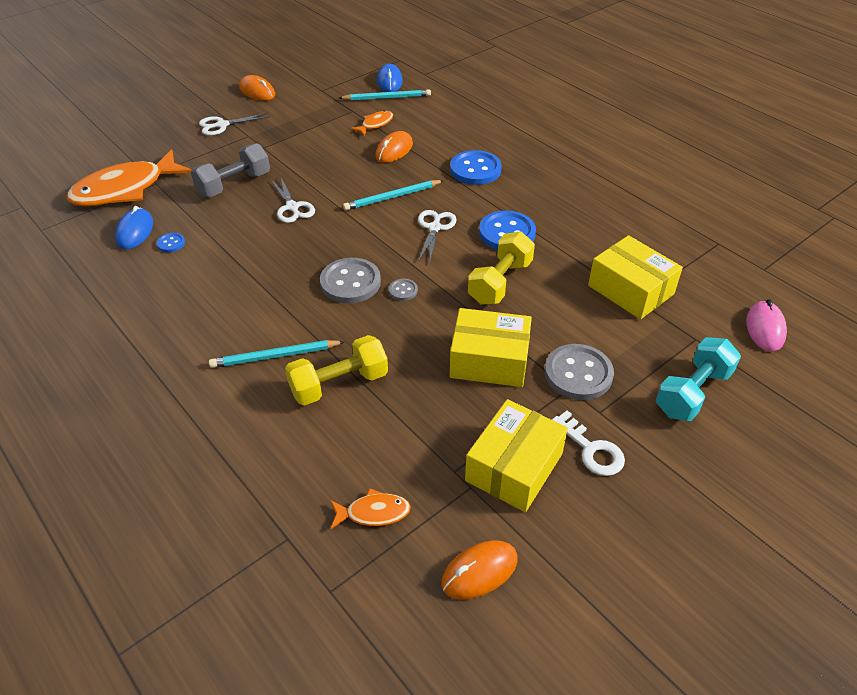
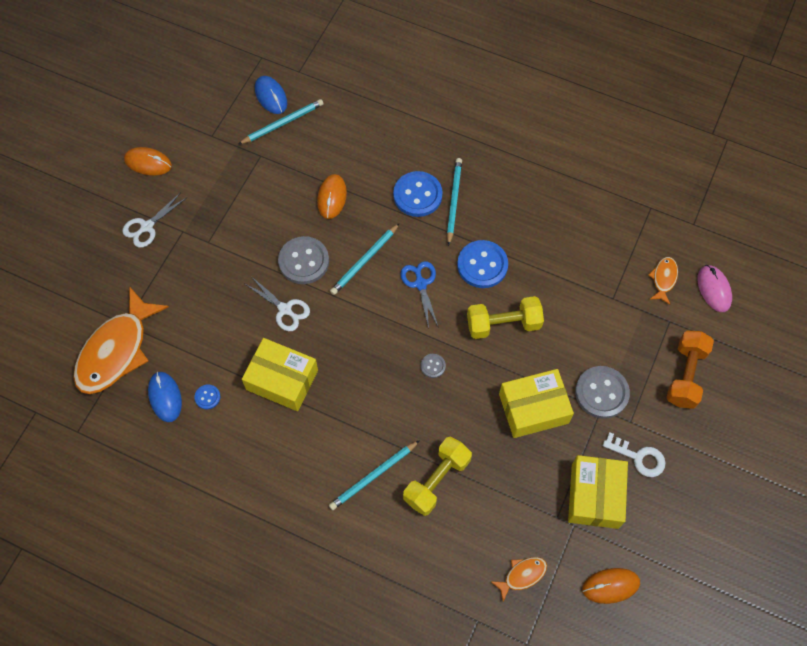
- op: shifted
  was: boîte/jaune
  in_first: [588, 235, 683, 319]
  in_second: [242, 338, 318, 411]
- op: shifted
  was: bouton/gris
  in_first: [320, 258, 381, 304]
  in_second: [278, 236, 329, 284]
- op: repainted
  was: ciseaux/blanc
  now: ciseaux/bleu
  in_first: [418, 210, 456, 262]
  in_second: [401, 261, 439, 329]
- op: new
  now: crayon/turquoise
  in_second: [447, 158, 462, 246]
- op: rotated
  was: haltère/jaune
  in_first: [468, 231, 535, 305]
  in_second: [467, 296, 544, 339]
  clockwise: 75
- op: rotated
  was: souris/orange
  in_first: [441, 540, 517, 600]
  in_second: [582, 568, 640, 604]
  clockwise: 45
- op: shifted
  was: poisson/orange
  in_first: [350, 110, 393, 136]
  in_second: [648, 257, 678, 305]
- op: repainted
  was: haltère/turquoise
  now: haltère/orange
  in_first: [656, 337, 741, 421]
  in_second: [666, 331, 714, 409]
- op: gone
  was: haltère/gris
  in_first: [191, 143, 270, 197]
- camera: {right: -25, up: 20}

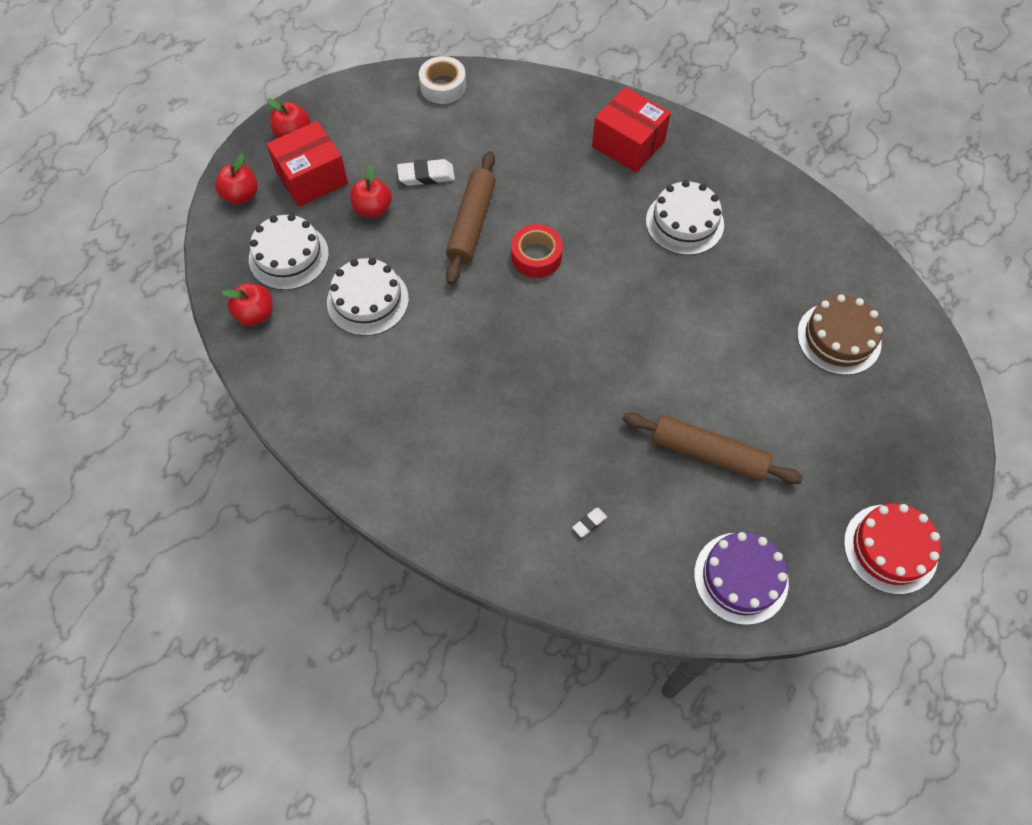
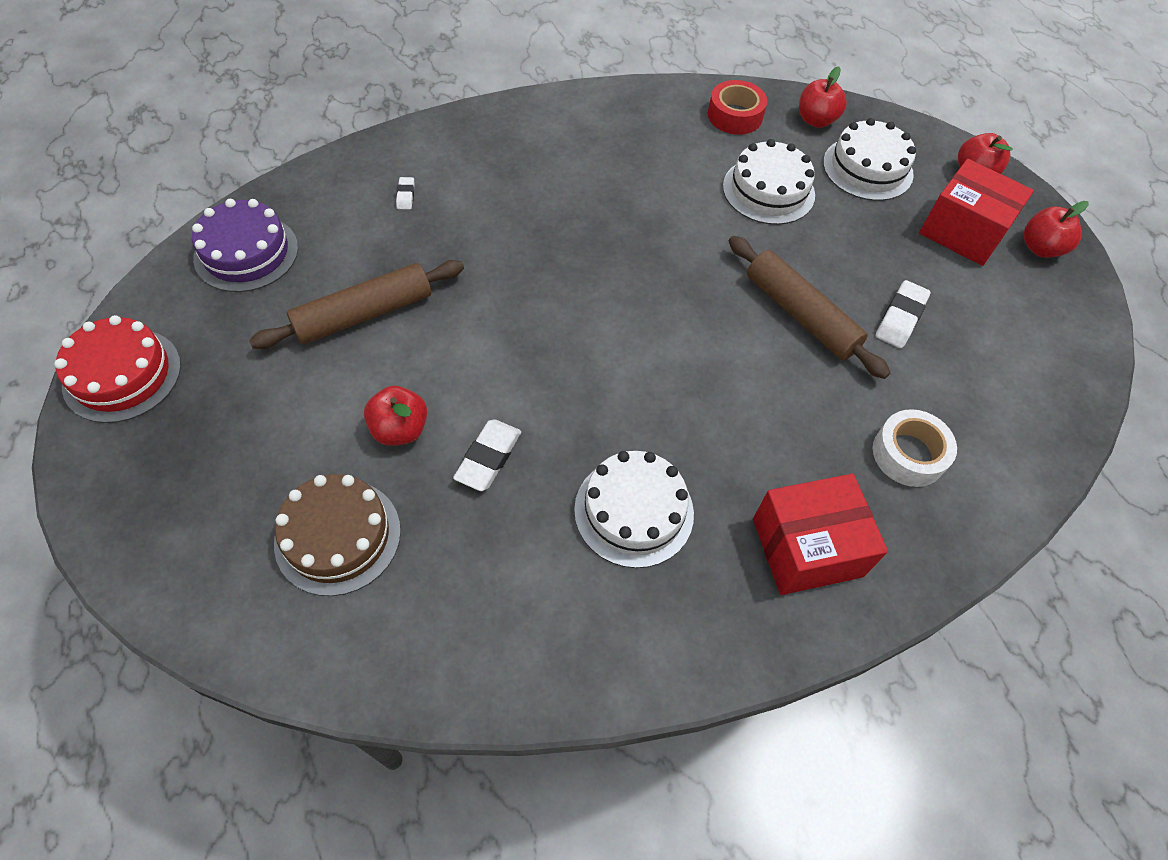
- op: shifted
  was: pomme/rouge
  in_first: [350, 165, 392, 218]
  in_second: [364, 386, 427, 446]
- op: new
  now: gomme/blanc
  in_second: [453, 419, 521, 491]
- op: shifted
  was: ruban adhésif/rouge
  in_first: [511, 224, 563, 278]
  in_second: [708, 80, 767, 135]
- op: shifted
  was: ruban adhésif/blanc
  in_first: [419, 56, 466, 104]
  in_second: [873, 409, 957, 487]
- op: rotated
  was: boîte/rouge
  in_first: [266, 121, 348, 207]
  in_second: [919, 159, 1034, 266]
  clockwise: -60
- camera: {right: 125, up: -5}

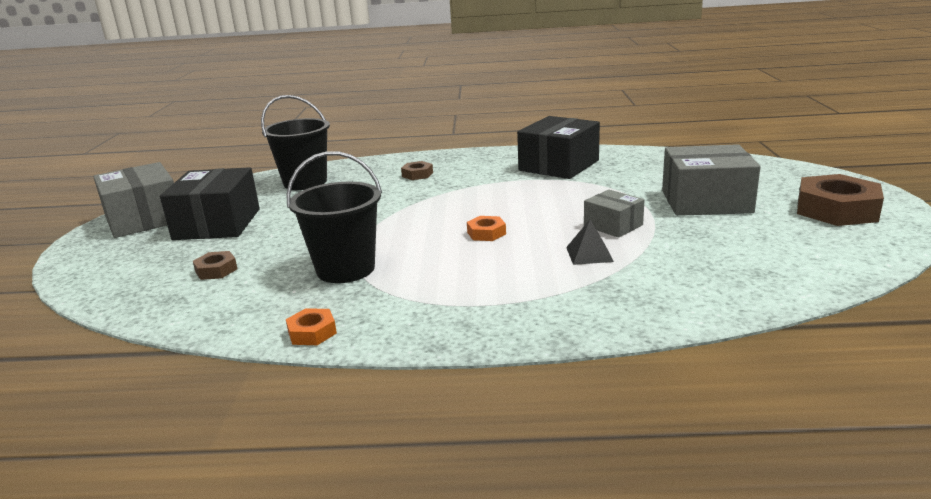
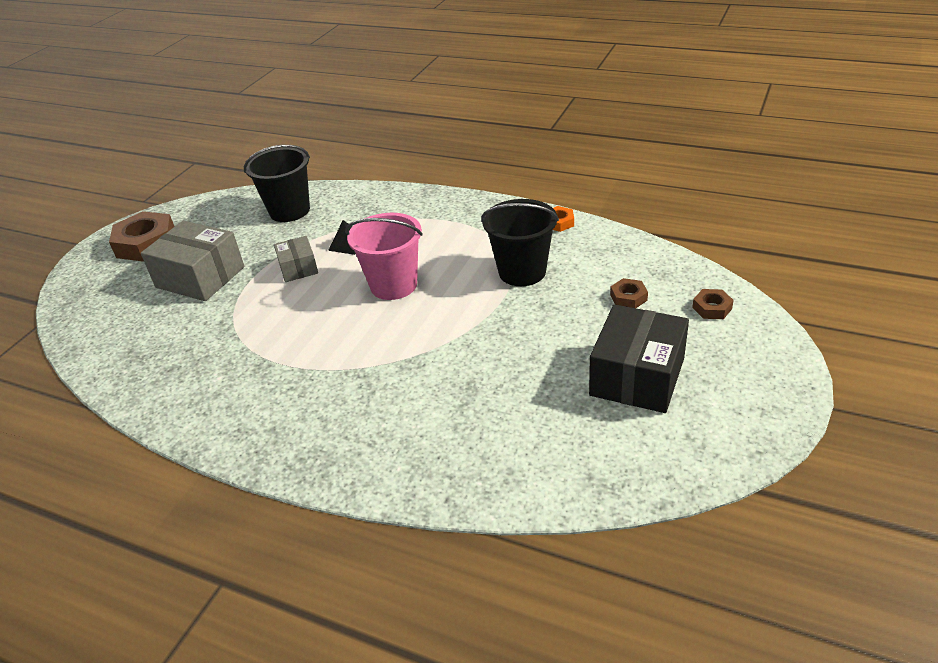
- op: shifted
  was: seau/noir
  in_first: [261, 95, 330, 190]
  in_second: [244, 145, 310, 222]
- op: swapped
  was: écrou/orange
  now: seau/rose
  in_first: [467, 216, 506, 241]
  in_second: [345, 213, 423, 300]
- op: shifted
  was: écrou/marron
  in_first: [401, 161, 433, 180]
  in_second: [692, 289, 734, 319]
- op: gone
  was: boîte/gris
  in_first: [93, 162, 174, 238]
- op: gone
  was: boîte/noir
  in_first: [517, 116, 600, 179]
- camera: {right: -155, up: 15}

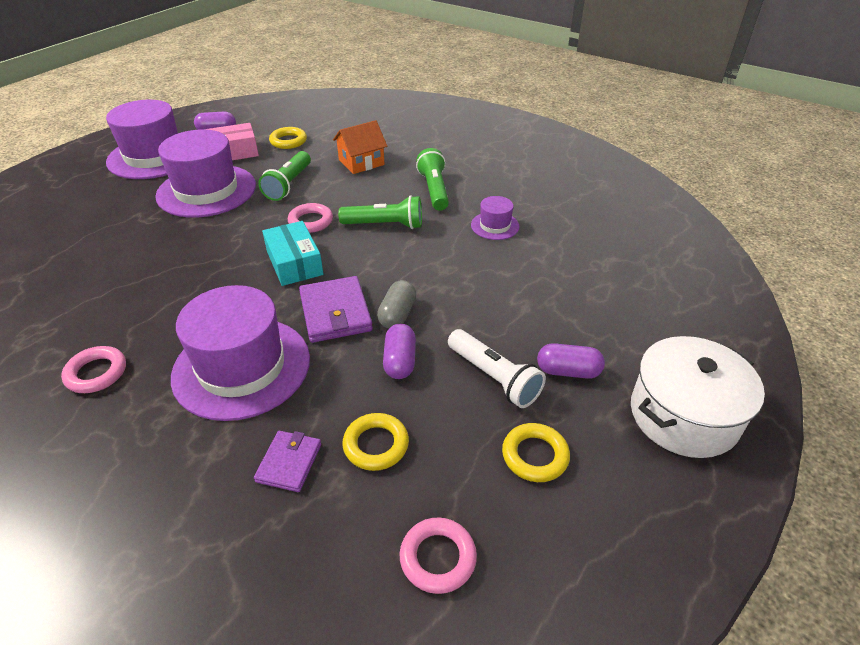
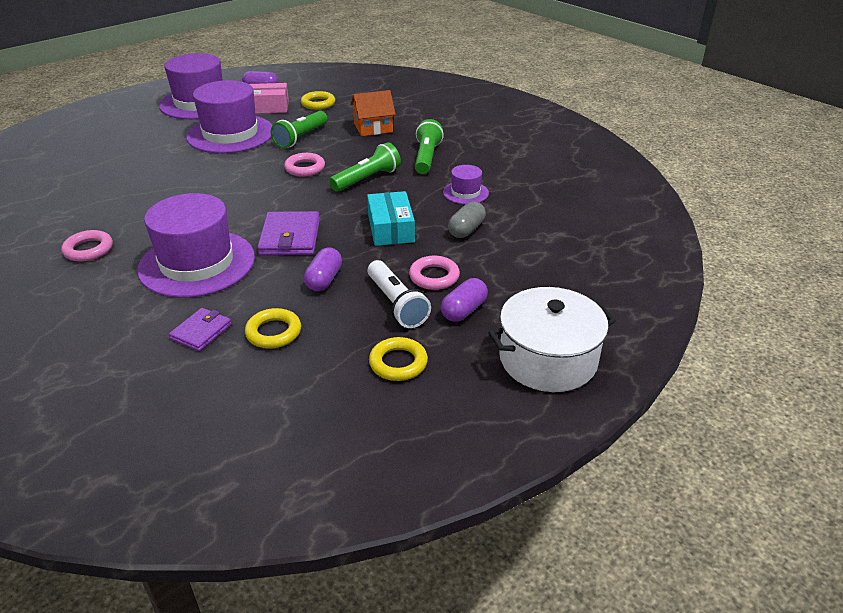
- op: rotated
  was: lampe de poche/vert
  in_first: [338, 195, 422, 229]
  in_second: [329, 142, 401, 192]
  clockwise: -60
- op: shifted
  was: boîte/turquoise
  in_first: [262, 221, 323, 286]
  in_second: [367, 191, 415, 246]
- op: shifted
  was: anneau/rose
  in_first: [400, 517, 477, 594]
  in_second: [409, 256, 460, 290]
- op: rotated
  was: gélule/violet
  in_first: [537, 343, 605, 379]
  in_second: [441, 278, 488, 322]
  clockwise: -75
- op: shifted
  was: gélule/gris
  in_first: [377, 280, 416, 329]
  in_second: [448, 201, 486, 238]
- camera: {right: 15, up: -5}

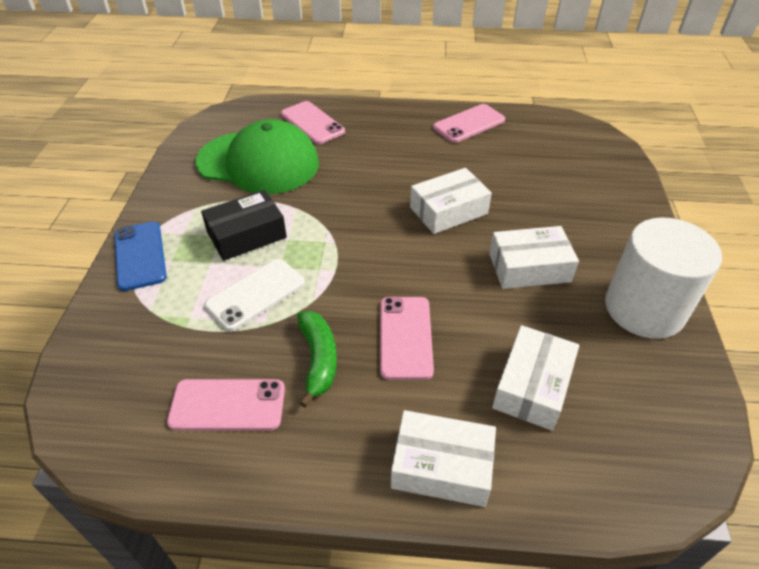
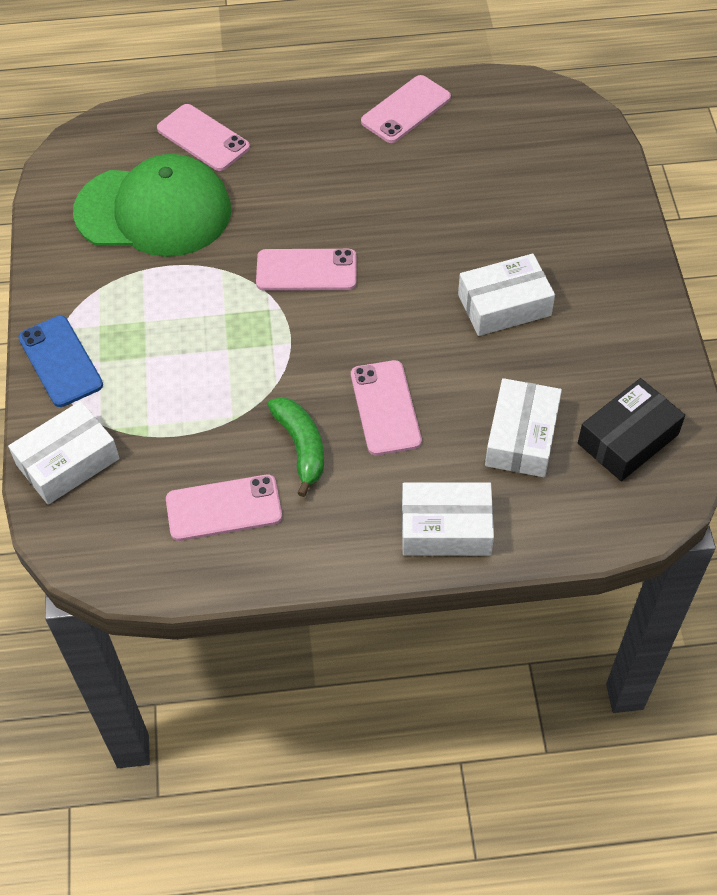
- op: shifted
  was: boîte/blanc
  in_first: [410, 168, 492, 234]
  in_second: [8, 401, 119, 505]
- op: new
  now: téléphone/rose
  in_second: [256, 249, 357, 291]
- op: shifted
  was: boîte/noir
  in_first: [201, 190, 287, 261]
  in_second: [578, 378, 685, 481]
- op: gone
  was: téléphone/blanc
  in_first: [205, 259, 305, 331]
- op: gone
  was: cylindre/blanc
  in_first: [605, 217, 722, 339]
- camera: {right: -10, up: 10}

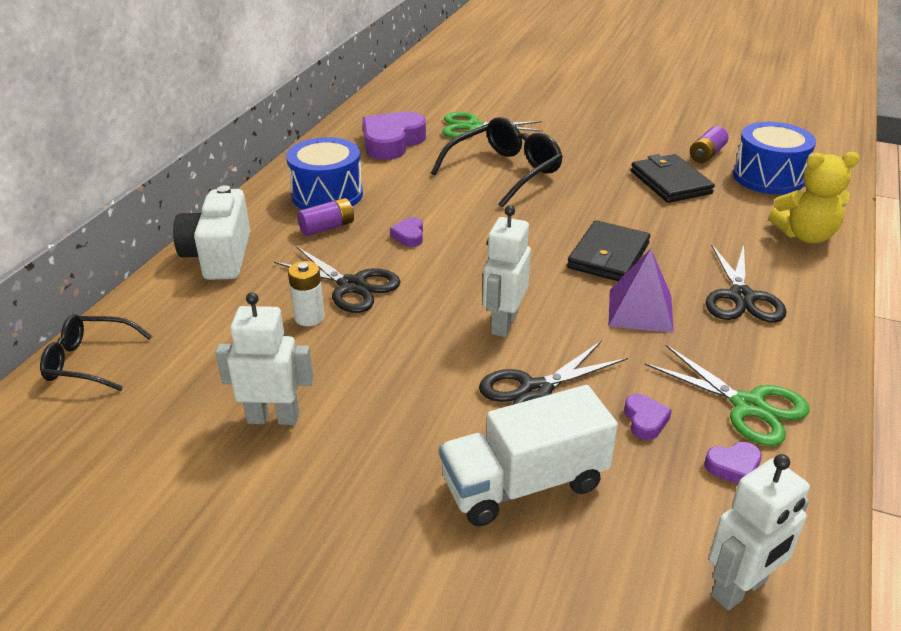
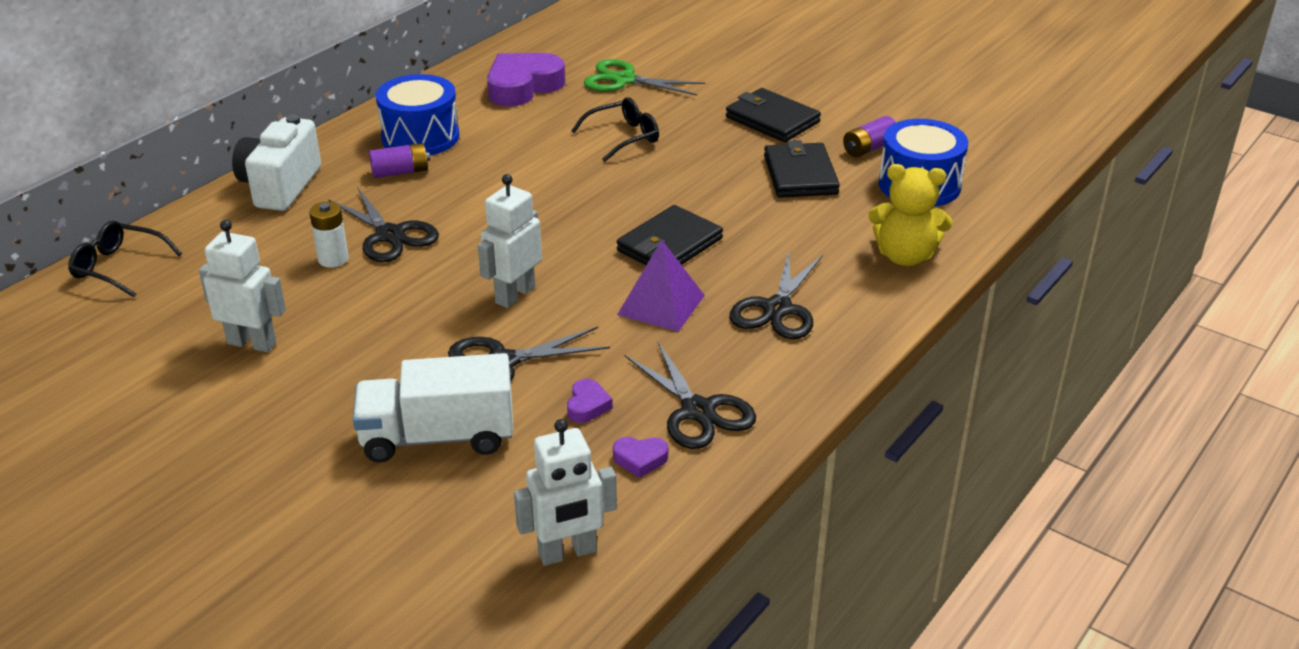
- op: scaled
  was: lunettes/noir
  in_first: [431, 117, 563, 208]
  in_second: [571, 97, 659, 162]
  ratio: 0.63
- op: repainted
  was: ciseaux/vert
  now: ciseaux/noir
  in_first: [645, 345, 809, 446]
  in_second: [624, 342, 756, 449]
- op: new
  now: portefeuille/noir
  in_second: [726, 88, 821, 142]
- op: gone
  was: cœur/violet
  in_first: [390, 217, 423, 247]
- camera: {right: 15, up: 0}

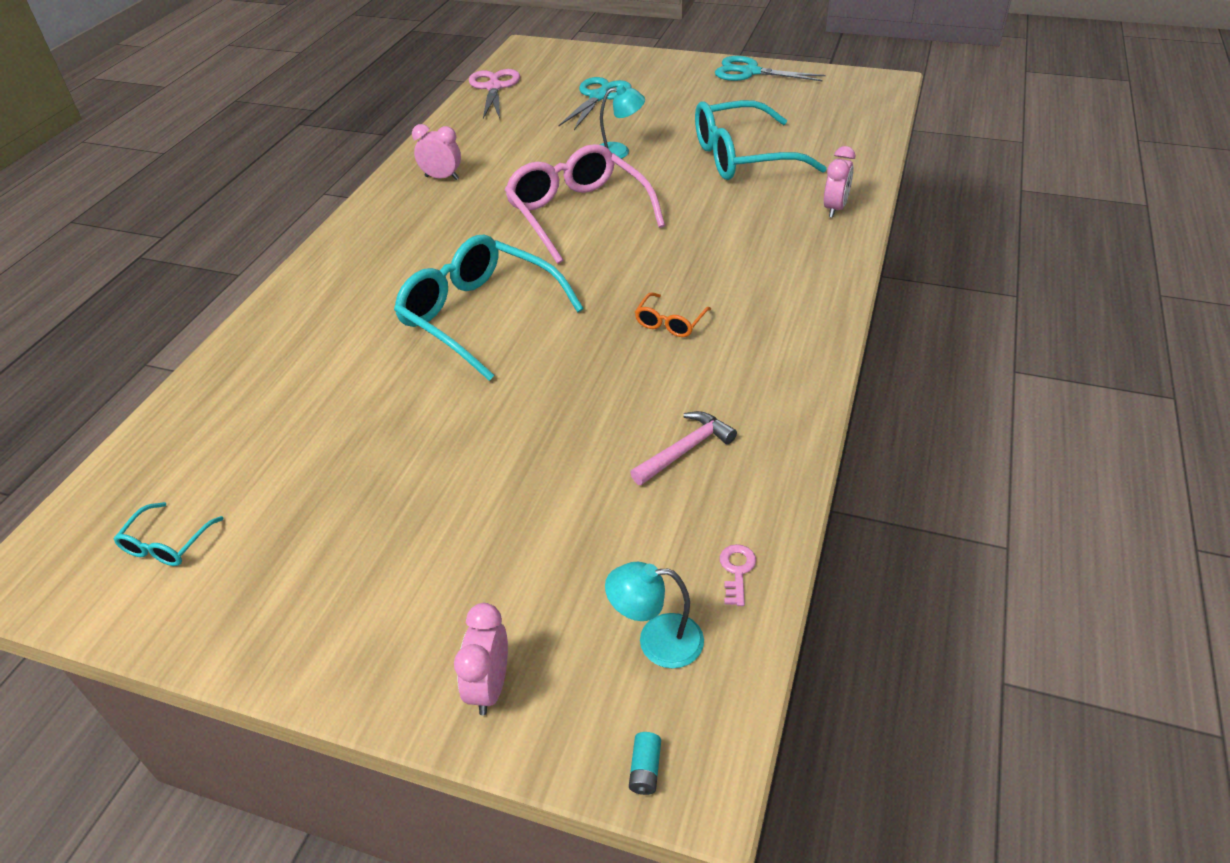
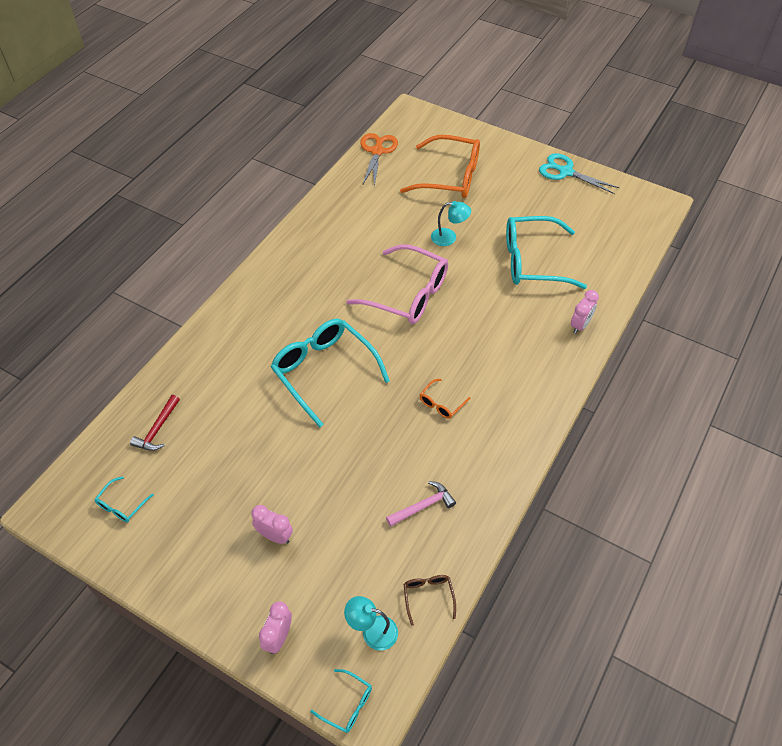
- op: new
  now: marteau/rouge
  in_second: [130, 395, 180, 451]
- op: shifted
  was: réveil/rose
  in_first: [412, 124, 461, 180]
  in_second: [251, 505, 293, 544]
- op: swapped
  was: pile/turquoise
  now: lunettes/turquoise
  in_first: [629, 732, 661, 795]
  in_second: [311, 669, 372, 733]
- op: rotated
  was: lunettes/rose
  in_first: [505, 144, 665, 264]
  in_second: [347, 244, 448, 324]
  clockwise: 135
- op: repainted
  was: ciseaux/rose
  now: ciseaux/orange
  in_first: [469, 69, 520, 119]
  in_second: [360, 133, 398, 187]
- op: swapped
  was: ciseaux/turquoise
  now: lunettes/orange
  in_first: [559, 77, 632, 130]
  in_second: [400, 135, 480, 198]
- op: swapped
  was: clé/rose
  now: lunettes/marron
  in_first: [720, 544, 756, 606]
  in_second: [403, 575, 456, 626]
- camera: {right: 10, up: 10}

